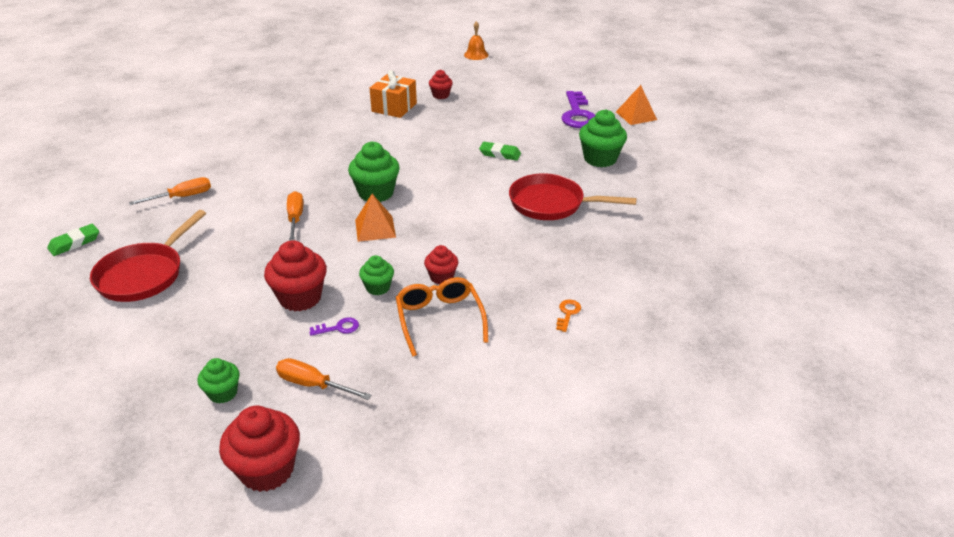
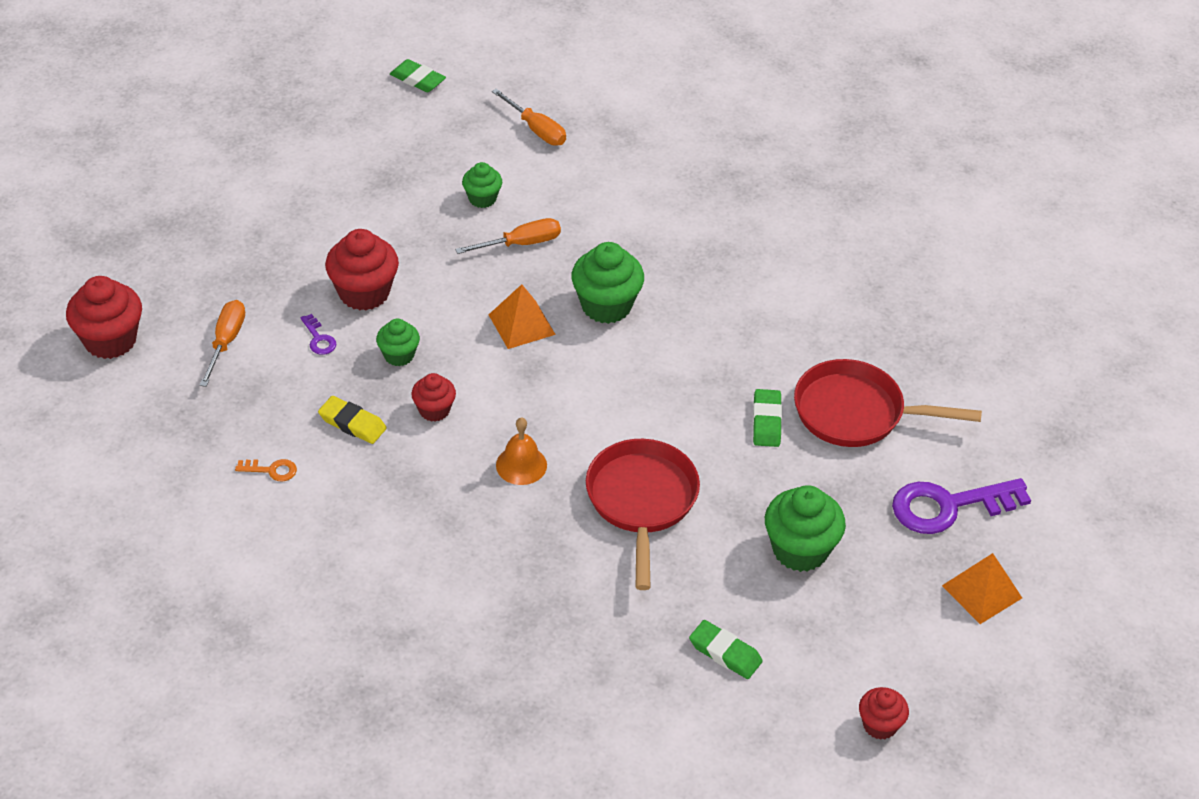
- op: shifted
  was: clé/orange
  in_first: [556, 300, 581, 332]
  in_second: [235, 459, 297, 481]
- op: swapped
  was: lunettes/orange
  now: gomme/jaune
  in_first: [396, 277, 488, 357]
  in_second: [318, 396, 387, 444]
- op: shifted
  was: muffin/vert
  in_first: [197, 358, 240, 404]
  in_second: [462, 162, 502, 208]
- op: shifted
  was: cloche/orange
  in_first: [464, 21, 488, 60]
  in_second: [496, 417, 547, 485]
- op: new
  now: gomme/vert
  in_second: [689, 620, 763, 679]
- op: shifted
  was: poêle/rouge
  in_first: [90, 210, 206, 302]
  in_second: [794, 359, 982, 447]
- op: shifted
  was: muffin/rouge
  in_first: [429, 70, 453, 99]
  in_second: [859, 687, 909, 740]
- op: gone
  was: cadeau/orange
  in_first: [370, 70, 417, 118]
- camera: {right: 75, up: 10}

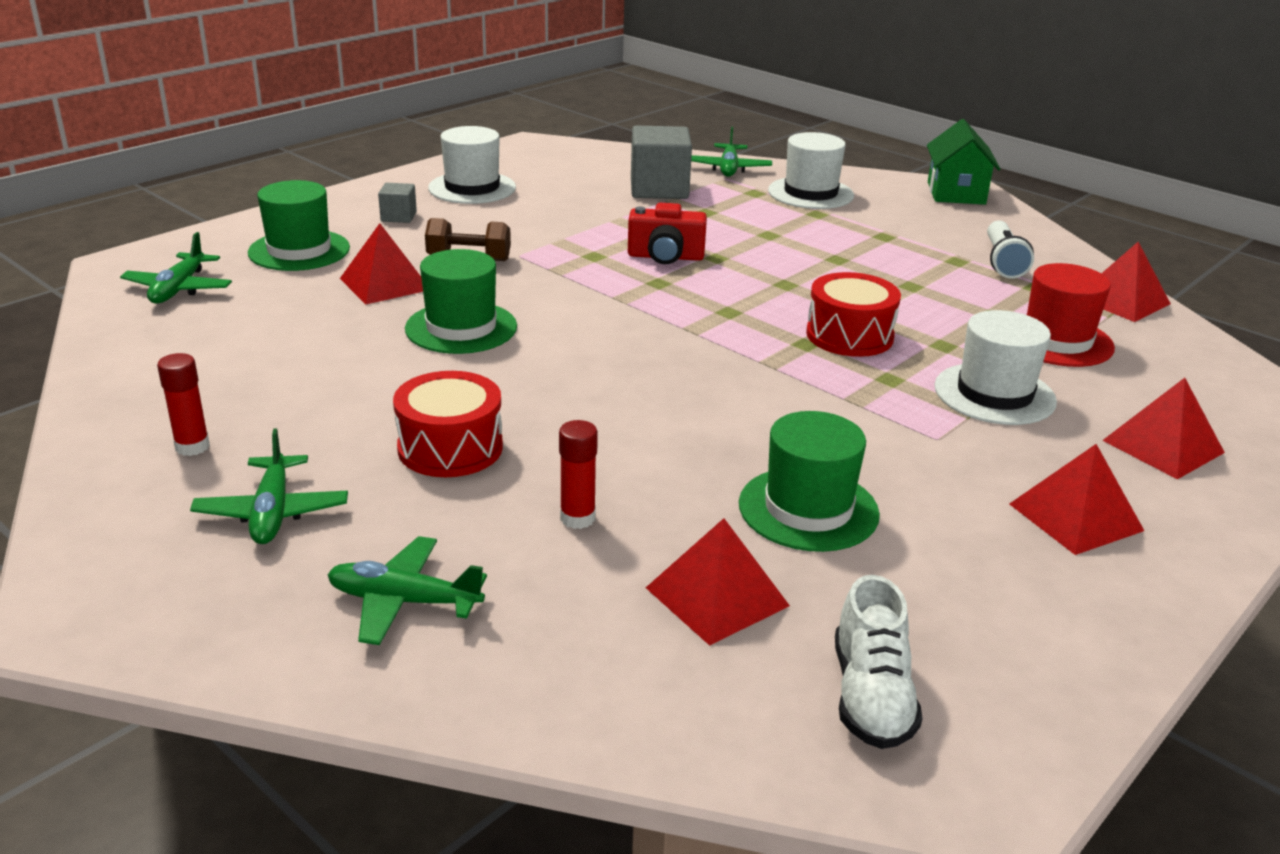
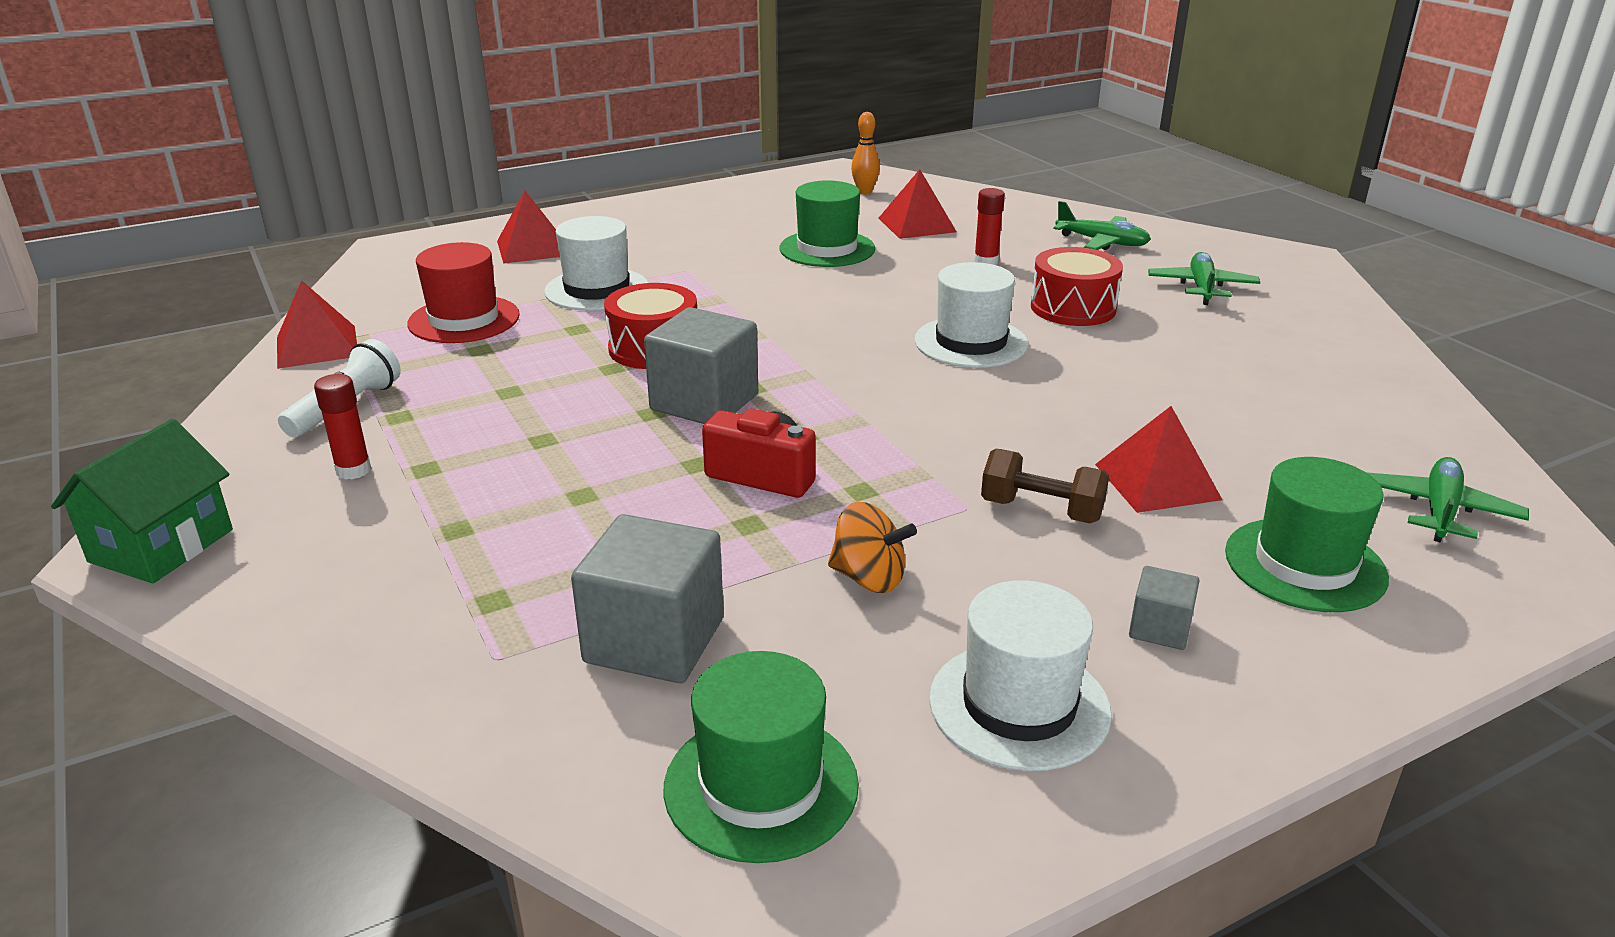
- op: shifted
  was: bâton de colle/rouge
  in_first: [157, 353, 210, 456]
  in_second: [314, 374, 371, 480]
- op: new
  now: cube/gris
  in_second: [644, 307, 758, 424]
- op: shifted
  was: chapeau/vert
  in_first: [405, 249, 517, 354]
  in_second: [663, 651, 859, 863]
- op: new
  now: toupie/orange
  in_second: [828, 502, 917, 593]
- op: swapped
  was: chaussure/blanc
  now: quille/orange
  in_first: [835, 575, 923, 749]
  in_second: [851, 112, 880, 194]
- op: shifted
  was: chapeau/blanc
  in_first: [768, 132, 854, 209]
  in_second: [915, 262, 1029, 368]
- op: gone
  was: avion/vert
  in_first: [691, 127, 772, 177]
- op: gone
  was: pyramide/rouge
  in_first: [1009, 444, 1144, 555]
- camera: {right: -160, up: 0}

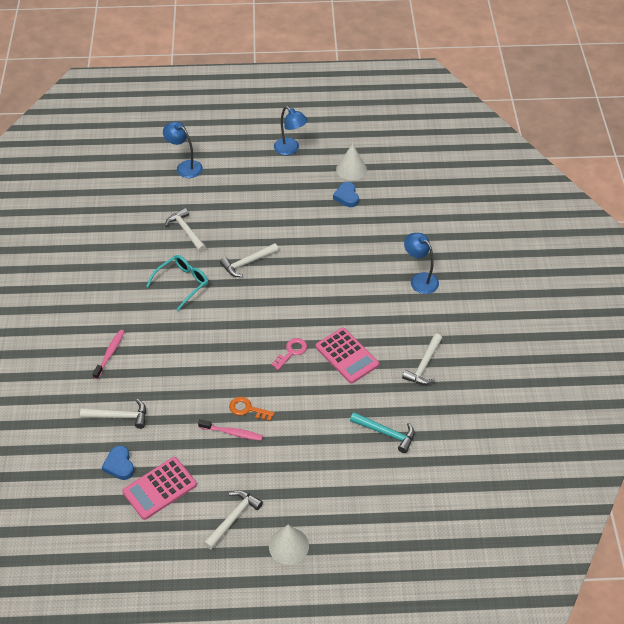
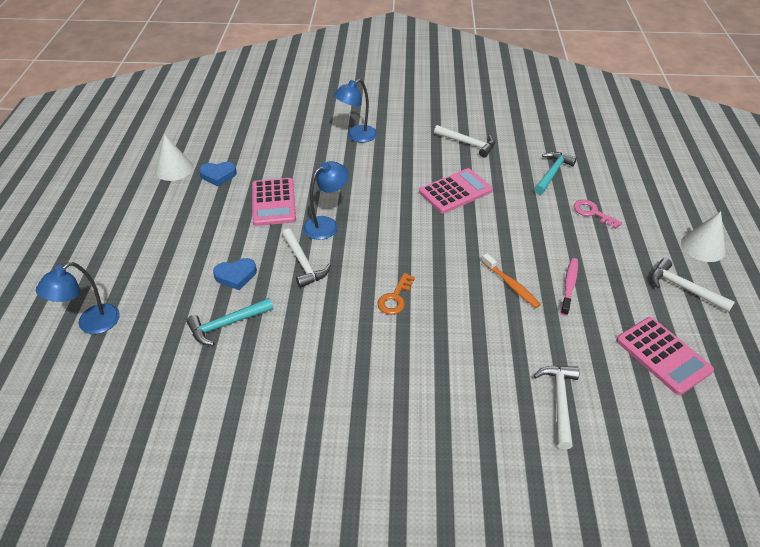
- op: repainted
  was: marteau/blanc
  now: marteau/turquoise
  in_first: [165, 208, 206, 252]
  in_second: [186, 298, 273, 346]
- op: shifted
  was: cœur/bleu
  in_first: [102, 446, 134, 480]
  in_second: [213, 258, 257, 290]
- op: new
  now: calculatrice/rose
  in_second: [252, 178, 296, 226]
- op: shifted
  was: lampe/bleu
  in_first: [274, 106, 308, 155]
  in_second: [303, 161, 349, 240]
- op: shifted
  was: clé/orange
  in_first: [229, 397, 275, 421]
  in_second: [377, 273, 415, 315]
- op: new
  now: brosse à dents/orange
  in_second: [482, 253, 541, 308]
- op: shifted
  was: clé/rose
  in_first: [271, 338, 307, 370]
  in_second: [574, 200, 622, 229]
- op: gone
  was: brosse à dents/rose
  in_first: [92, 330, 125, 379]
- op: gone
  was: lunettes/turquoise
  in_first: [146, 255, 208, 311]
- camera: {right: -85, up: -5}

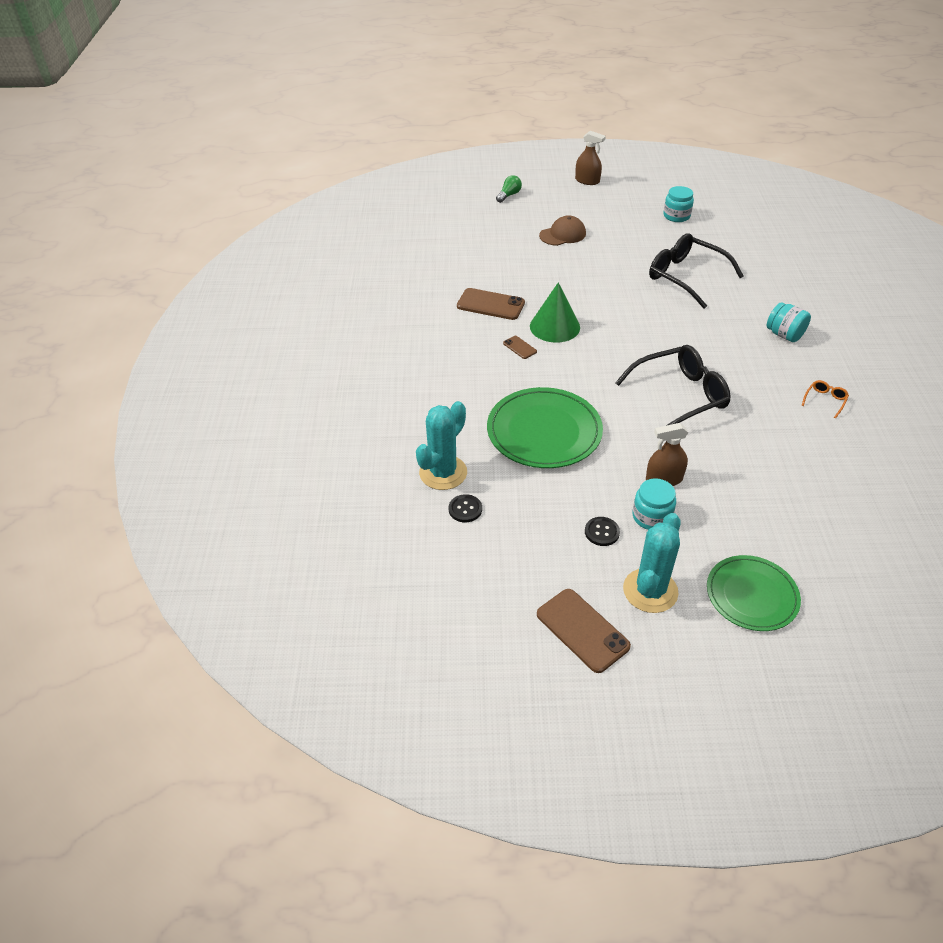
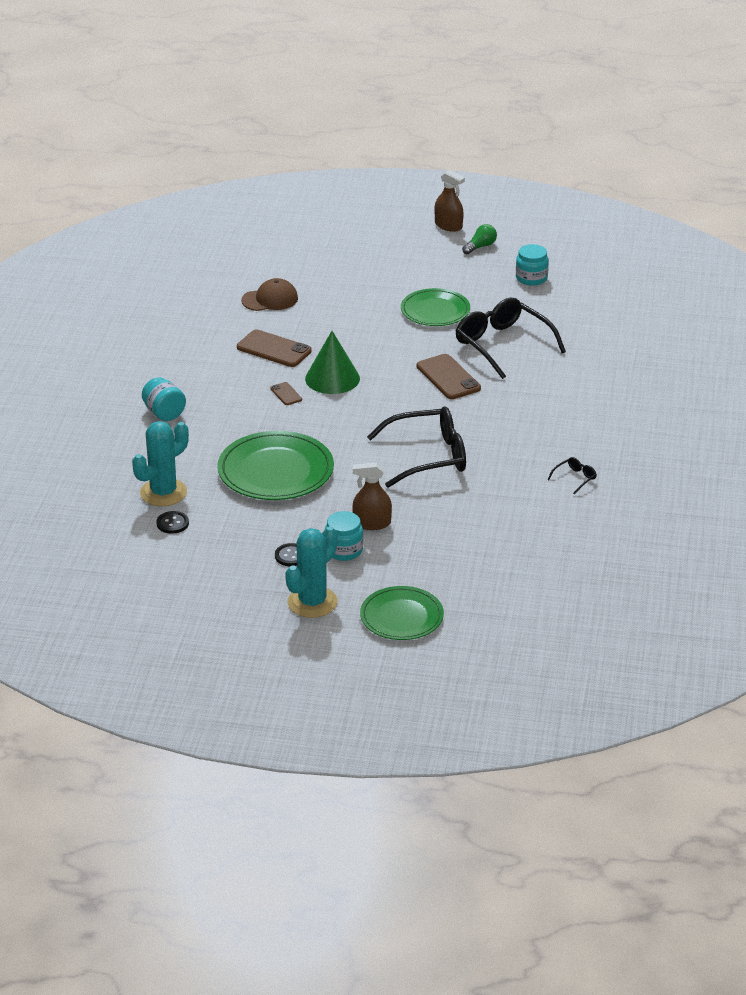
- op: shifted
  was: bocal/turquoise
  in_first: [766, 302, 811, 342]
  in_second: [142, 377, 186, 421]
- op: shifted
  was: casquette/marron
  in_first: [539, 215, 586, 246]
  in_second: [241, 278, 298, 311]
- op: new
  now: assiette/vert
  in_second: [401, 288, 470, 326]
- op: shifted
  was: téléphone/marron
  in_first: [537, 589, 631, 673]
  in_second: [417, 354, 481, 399]
- op: shifted
  was: ampoule/vert
  in_first: [496, 175, 522, 203]
  in_second: [462, 224, 497, 254]
- op: repainted
  was: lunettes/orange
  now: lunettes/noir
  in_first: [802, 380, 849, 419]
  in_second: [547, 457, 597, 495]
- camera: {right: 10, up: -10}

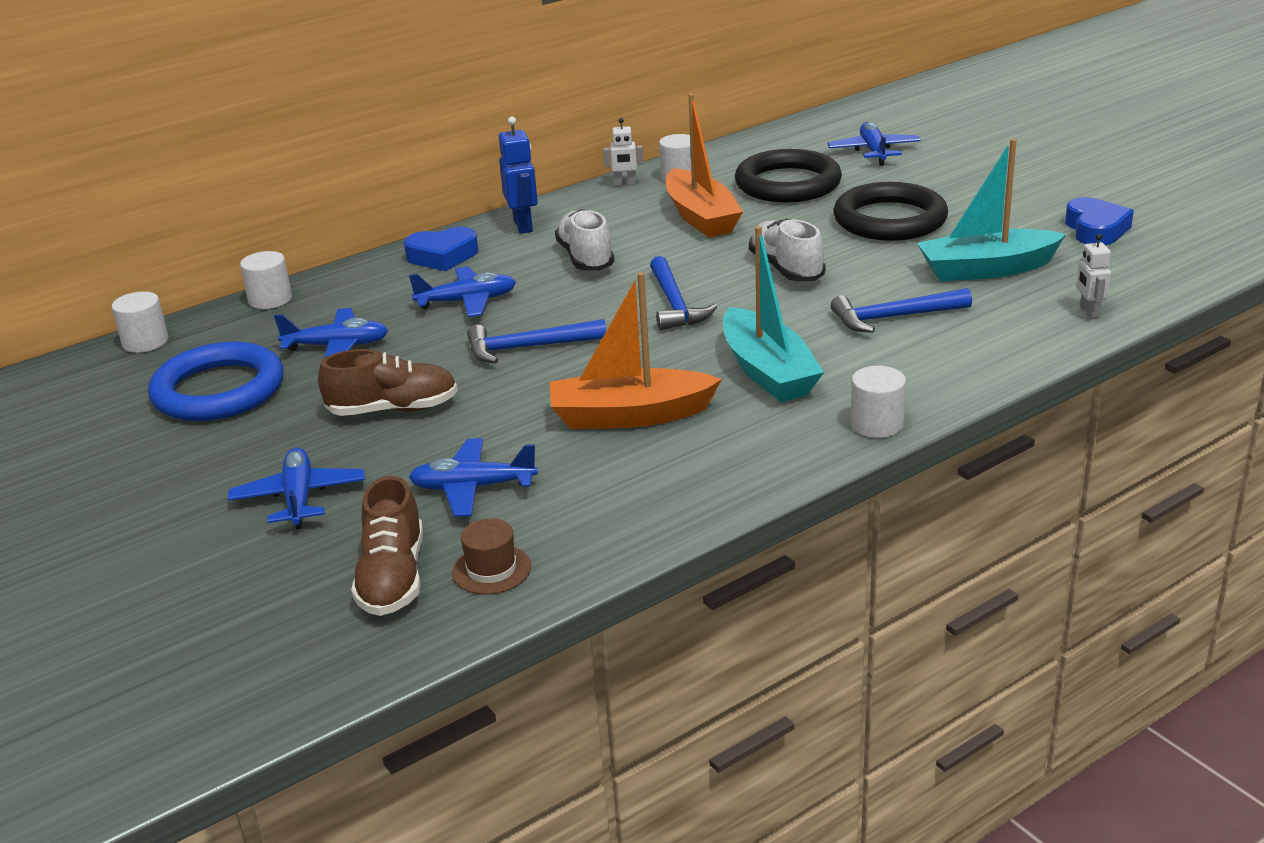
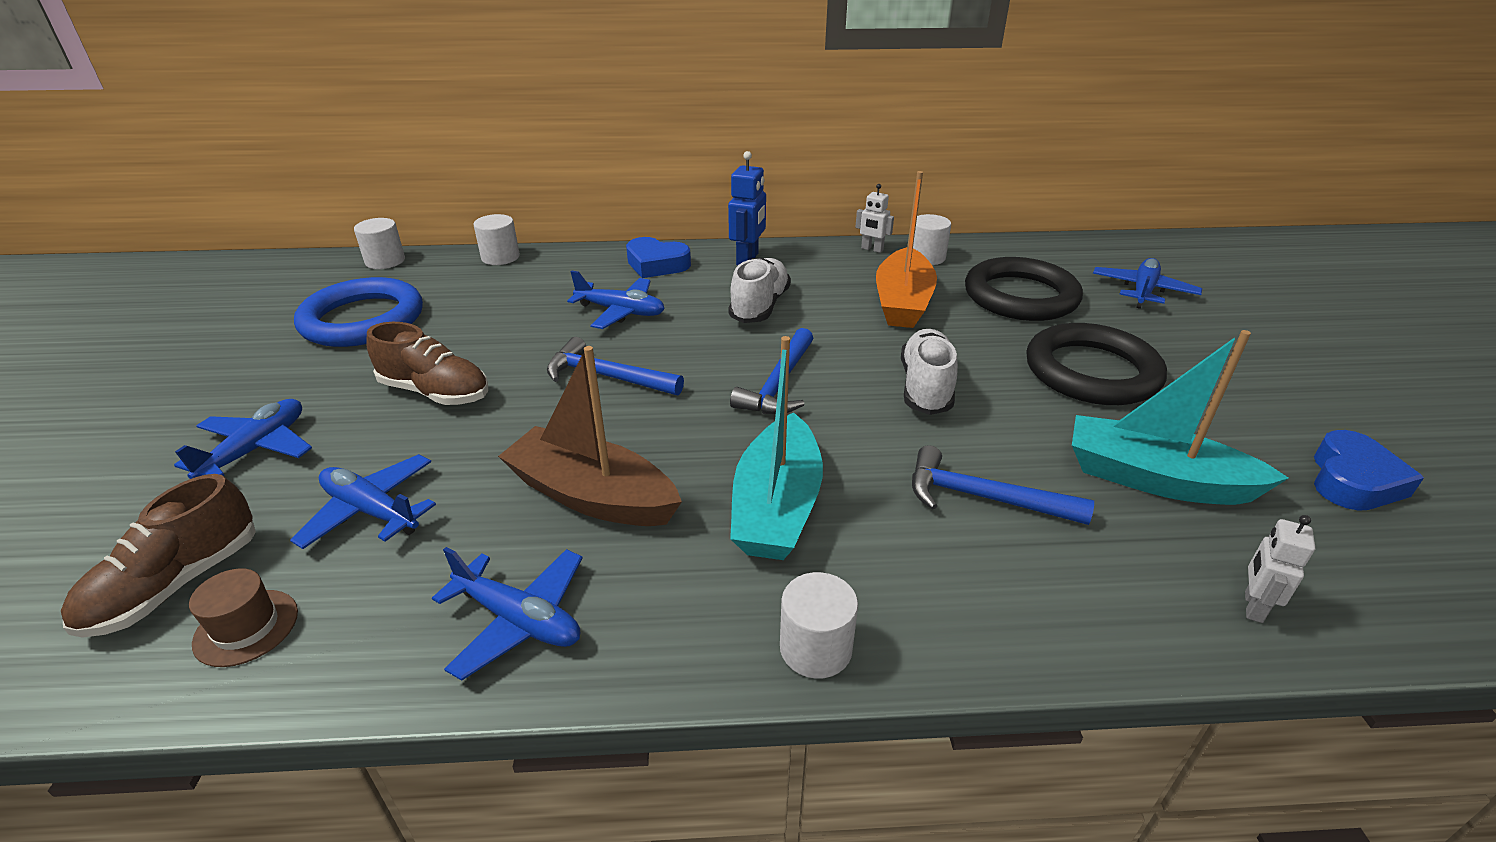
- op: shifted
  was: avion/bleu
  in_first: [274, 308, 388, 358]
  in_second: [432, 547, 583, 681]
- op: repainted
  was: bateau/orange
  now: bateau/marron
  in_first: [550, 272, 722, 429]
  in_second: [498, 346, 682, 526]
- camera: {right: 30, up: 5}

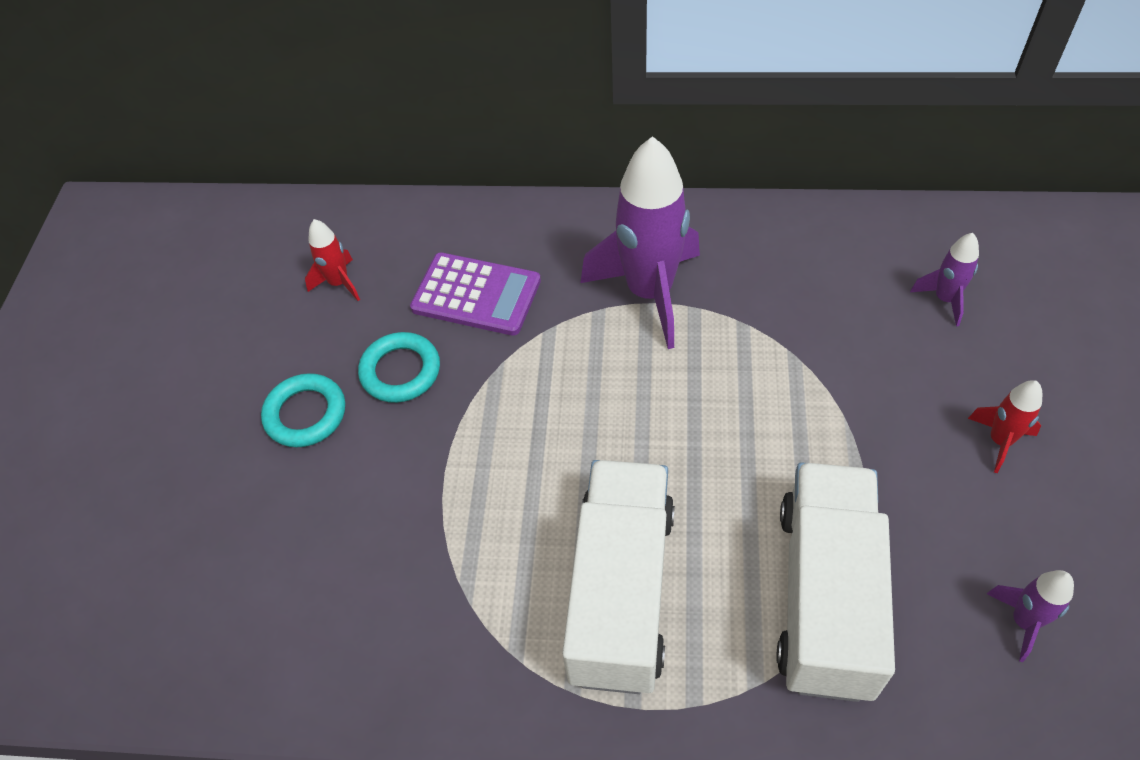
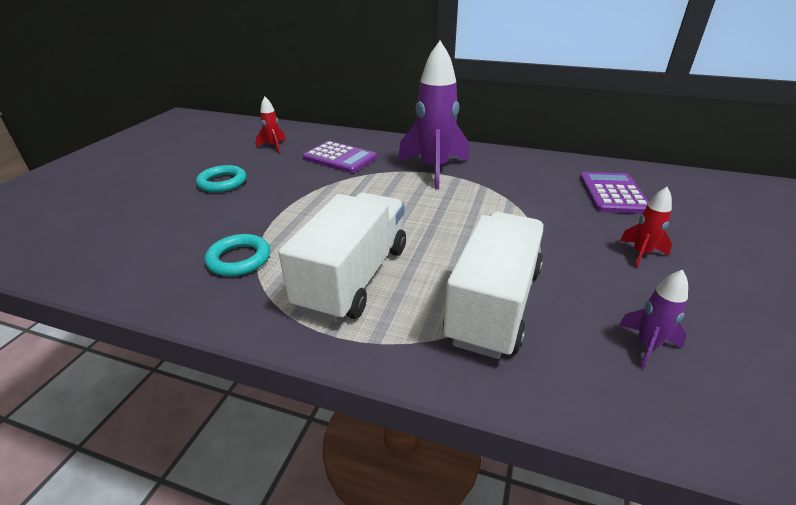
- op: shifted
  was: anneau/turquoise
  in_first: [358, 332, 440, 403]
  in_second: [204, 234, 270, 276]
- op: swapped
  was: fusée/violet
  now: calculatrice/violet
  in_first: [910, 233, 979, 327]
  in_second: [580, 172, 649, 214]
- camera: {right: 10, up: -20}

